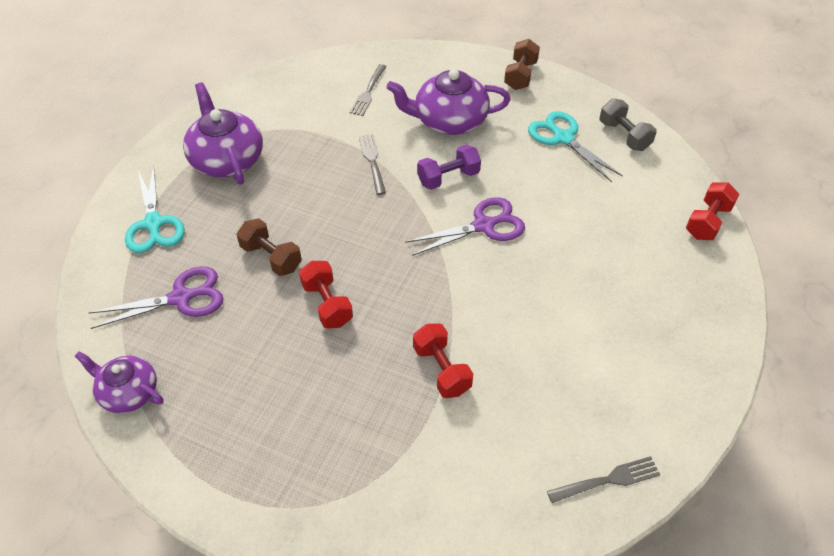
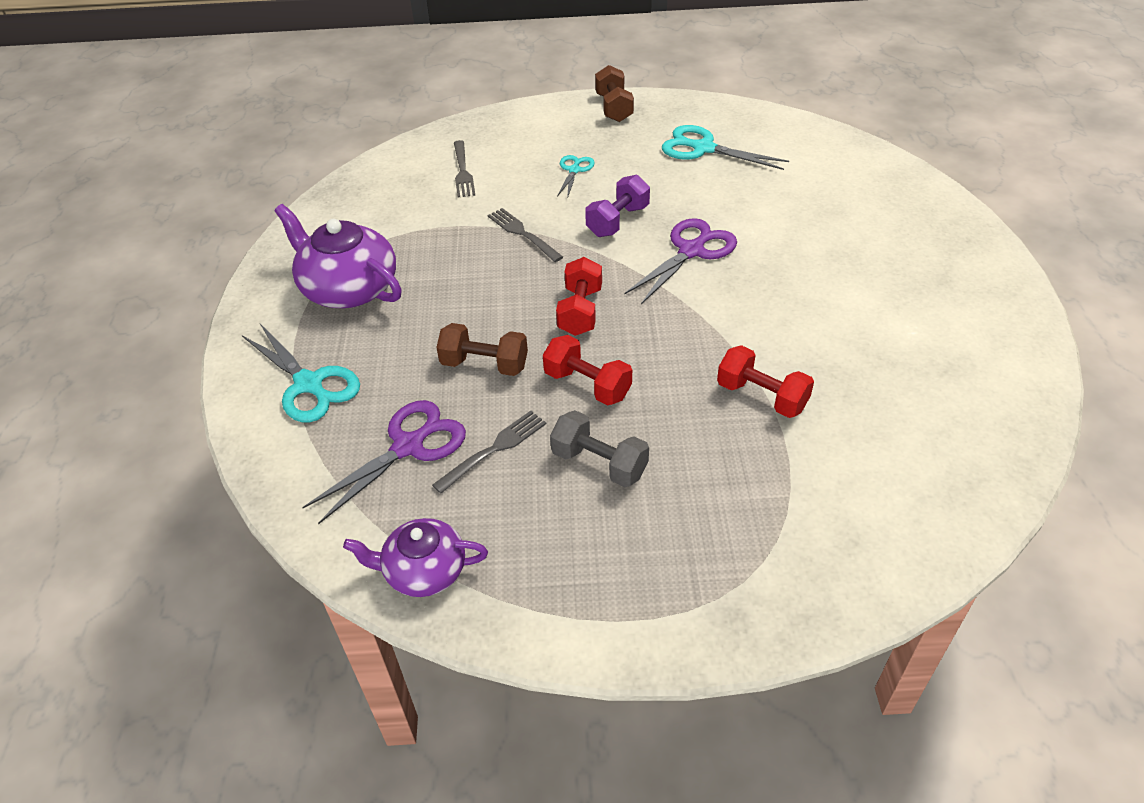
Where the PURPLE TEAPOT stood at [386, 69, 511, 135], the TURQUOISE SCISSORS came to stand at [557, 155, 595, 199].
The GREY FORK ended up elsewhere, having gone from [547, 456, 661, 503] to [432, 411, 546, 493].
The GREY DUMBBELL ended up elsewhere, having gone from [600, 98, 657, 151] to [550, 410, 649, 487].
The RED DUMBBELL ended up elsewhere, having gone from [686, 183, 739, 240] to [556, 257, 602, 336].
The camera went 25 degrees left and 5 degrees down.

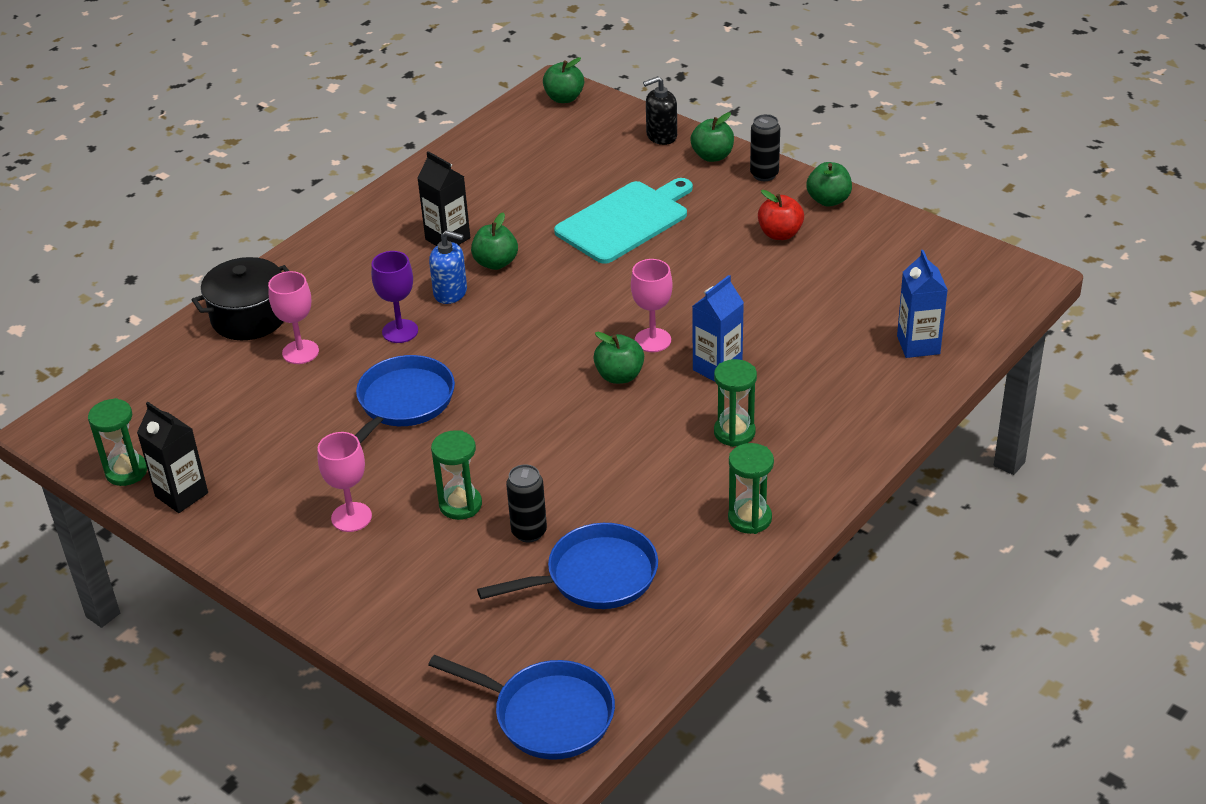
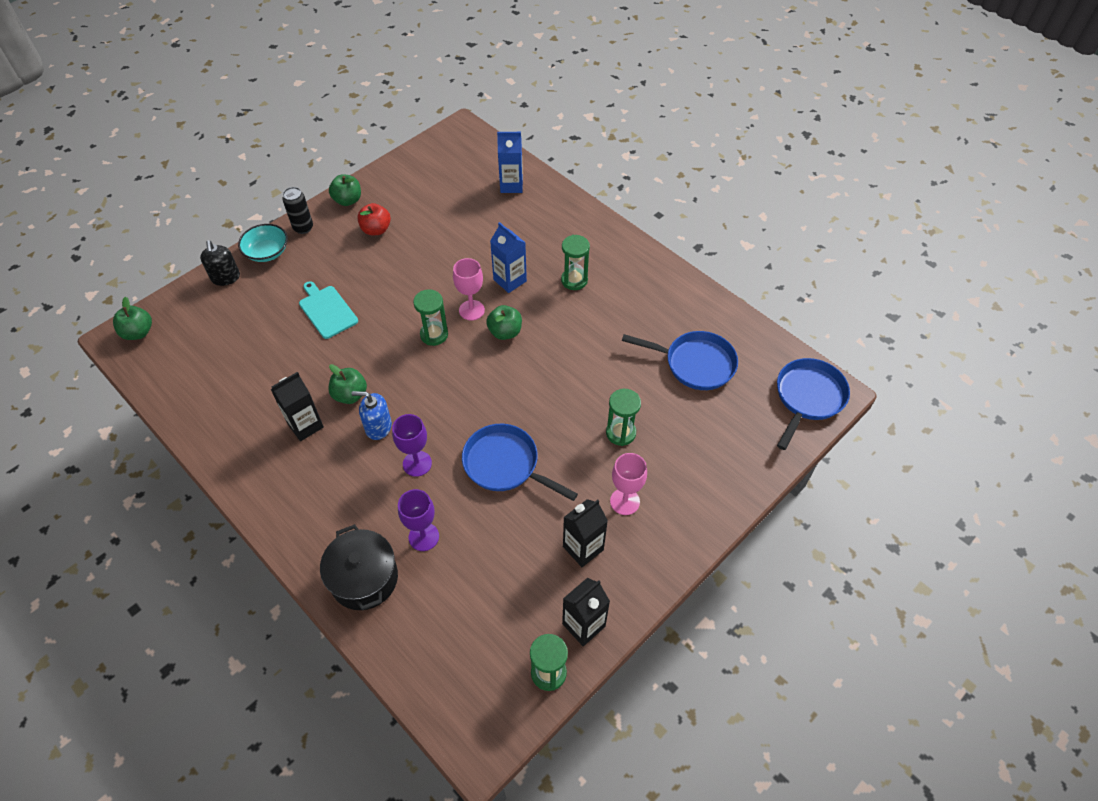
What was the PINK GOBLET at [268, 271, 319, 364] turned into the PURPLE GOBLET at [398, 489, 439, 551].
The BLUE SOAP DISPENSER at [429, 230, 467, 304] ended up facing another way, 105 degrees counterclockwise from before.
The BLUE PAN at [477, 523, 658, 609] ended up facing another way, 120 degrees clockwise from before.
The second view lost the BLACK CAN at [506, 464, 547, 542].
The size of the TURQUOISE CUTTING BOARD at [554, 178, 693, 264] changed by a factor of 0.65.
Where the GREEN APPLE stood at [690, 112, 734, 162], the TURQUOISE BOWL came to stand at [238, 224, 288, 262].
The GREEN HOURGLASS ended up elsewhere, having gone from [728, 443, 774, 534] to [413, 290, 448, 346].
The second view gained the BLACK CARTON at [563, 499, 608, 567].
The camera went 85 degrees left and 15 degrees up.

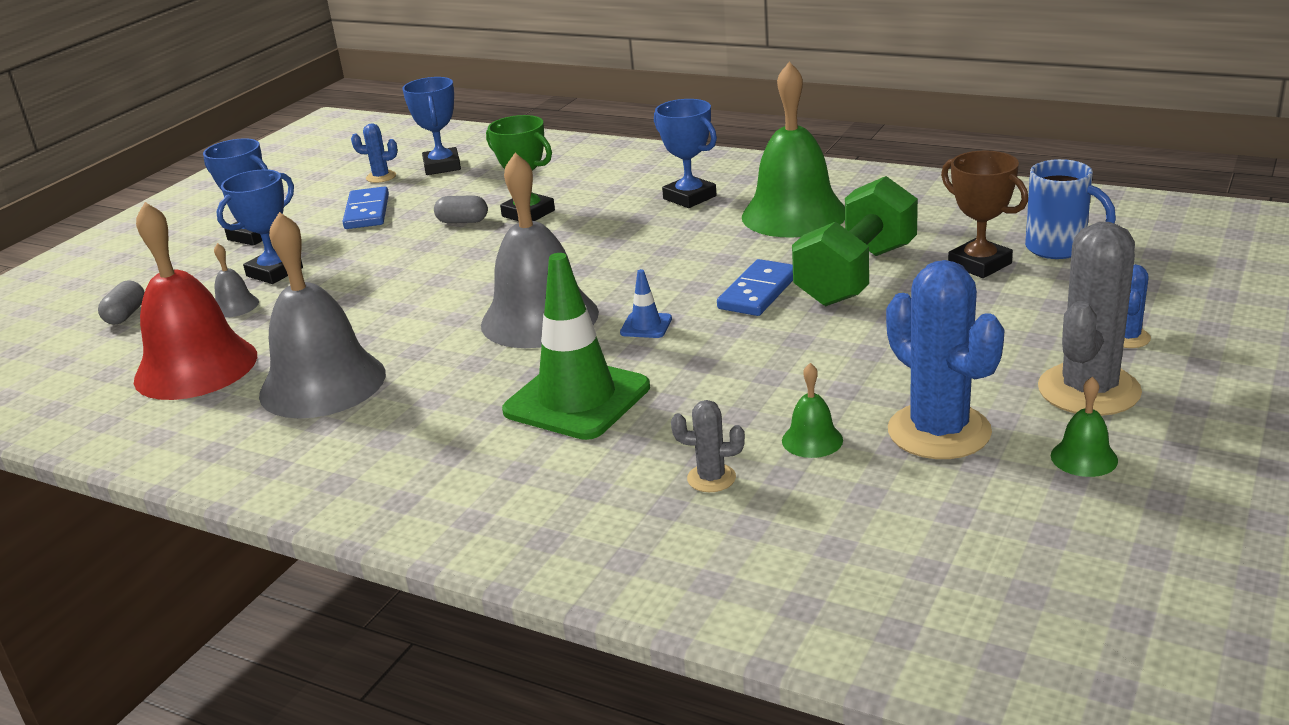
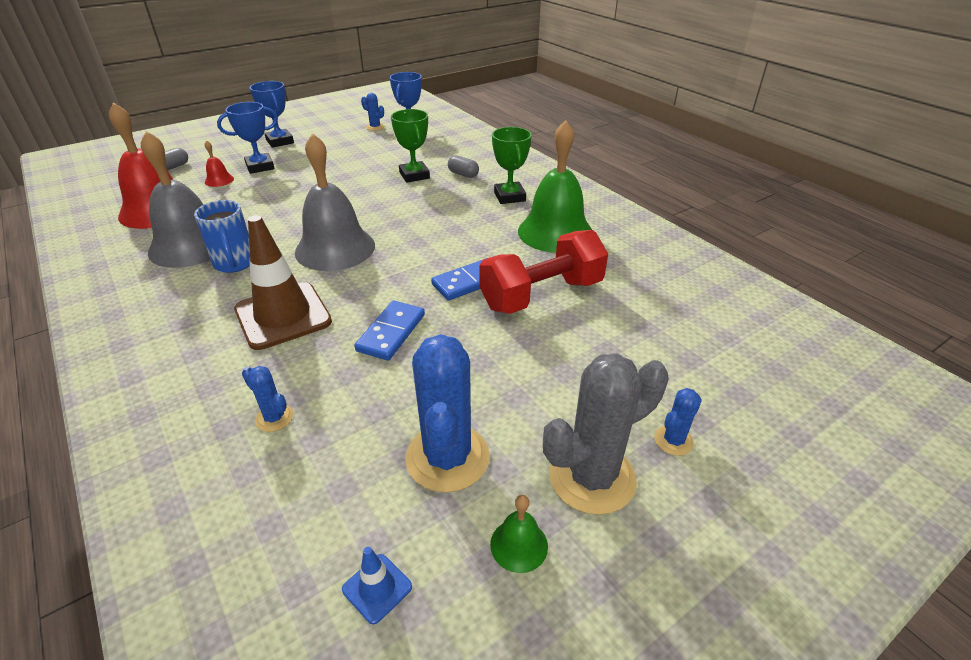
What was the GREY BELL at [214, 243, 259, 318] turned into the RED BELL at [205, 140, 234, 187].
The BLUE DOMINO ended up elsewhere, having gone from [343, 186, 389, 229] to [354, 301, 425, 361].
The GREY CAPSULE ended up elsewhere, having gone from [434, 195, 488, 223] to [448, 155, 479, 178].
What was the GREEN TRAFFIC CONE at [502, 253, 650, 440] turned into the BROWN TRAFFIC CONE at [234, 215, 332, 350].
The BLUE TRAFFIC CONE ended up elsewhere, having gone from [620, 269, 672, 338] to [342, 547, 412, 624].
What was the BLUE TROPHY at [654, 99, 717, 208] turned into the GREEN TROPHY at [492, 127, 532, 204].
What was the GREY CACTUS at [671, 400, 745, 492] turned into the BLUE CACTUS at [242, 366, 293, 432].
The second view lost the GREEN BELL at [782, 363, 843, 458].
What was the GREEN DUMBBELL at [792, 176, 918, 306] turned into the RED DUMBBELL at [479, 230, 608, 314].
The second view lost the BROWN TROPHY at [941, 150, 1028, 278].
The BLUE MUG ended up elsewhere, having gone from [1025, 159, 1116, 259] to [194, 200, 250, 273].
The camera went 25 degrees right and 10 degrees up.

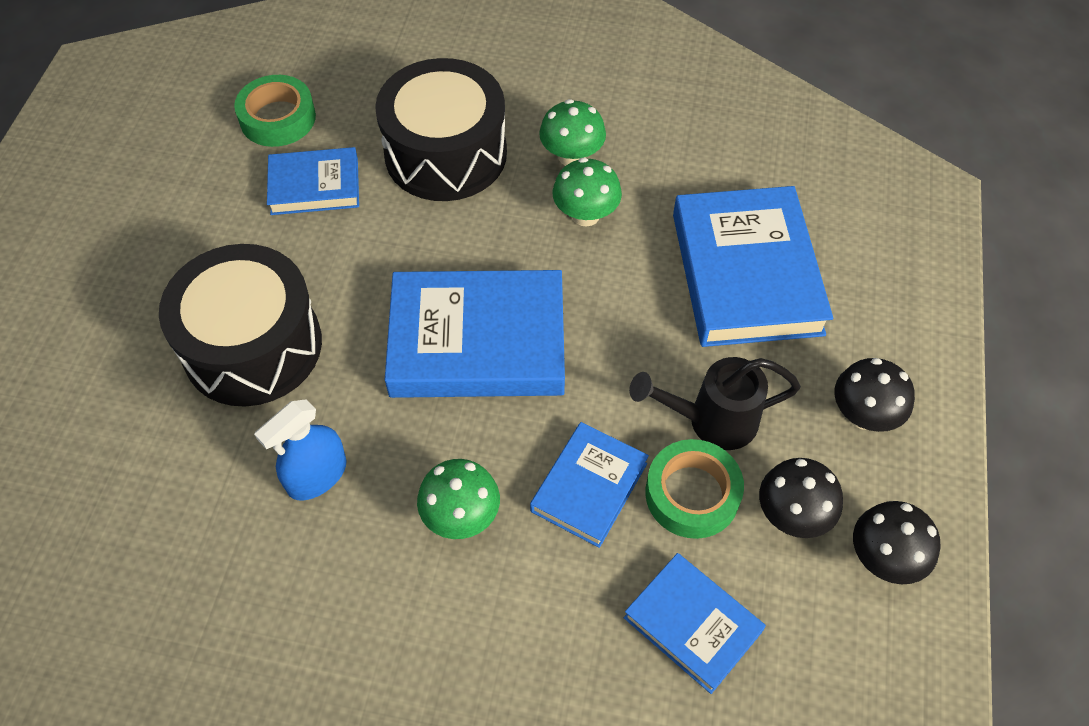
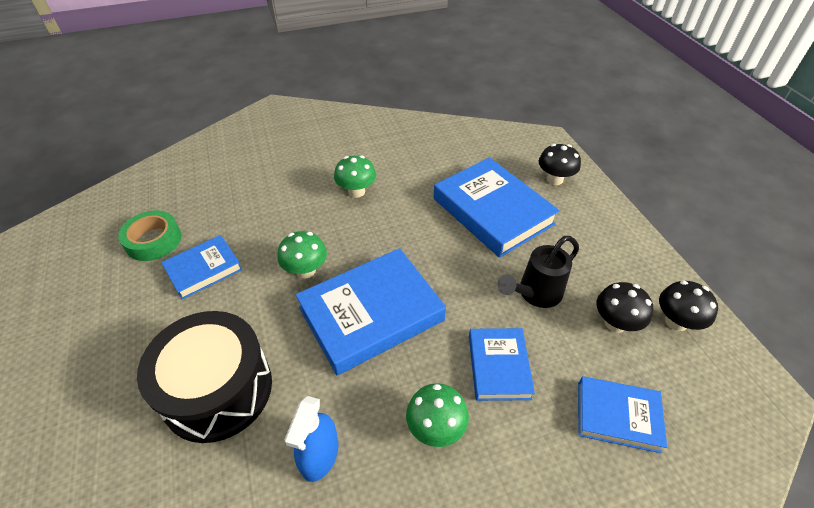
The second view lost the BLACK DRUM at [375, 58, 507, 201].
The GREEN MUSHROOM ended up elsewhere, having gone from [553, 158, 622, 227] to [277, 231, 327, 278].
The second view lost the GREEN TAPE at [645, 439, 744, 539].
The BLACK MUSHROOM ended up elsewhere, having gone from [834, 358, 915, 432] to [539, 144, 581, 185].
The camera went 30 degrees left and 10 degrees down.

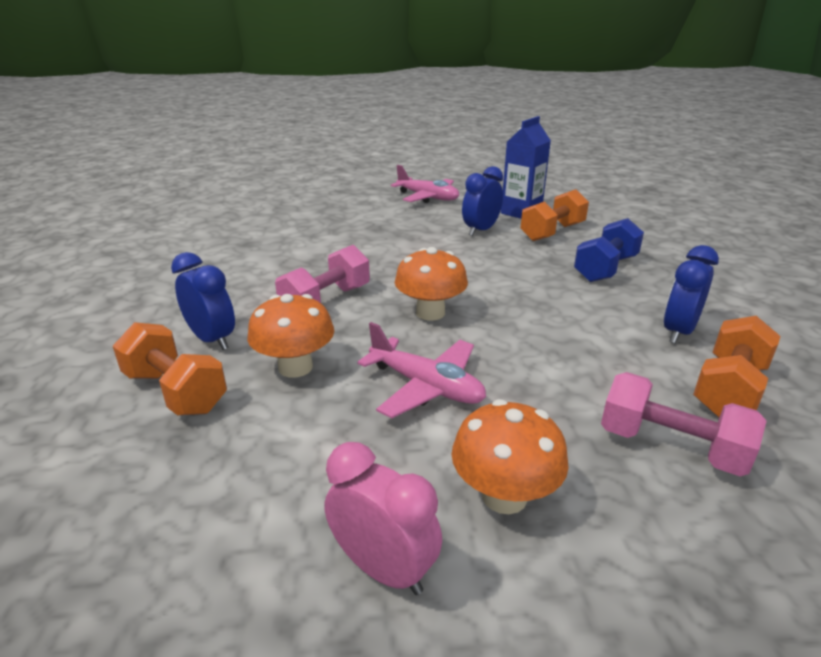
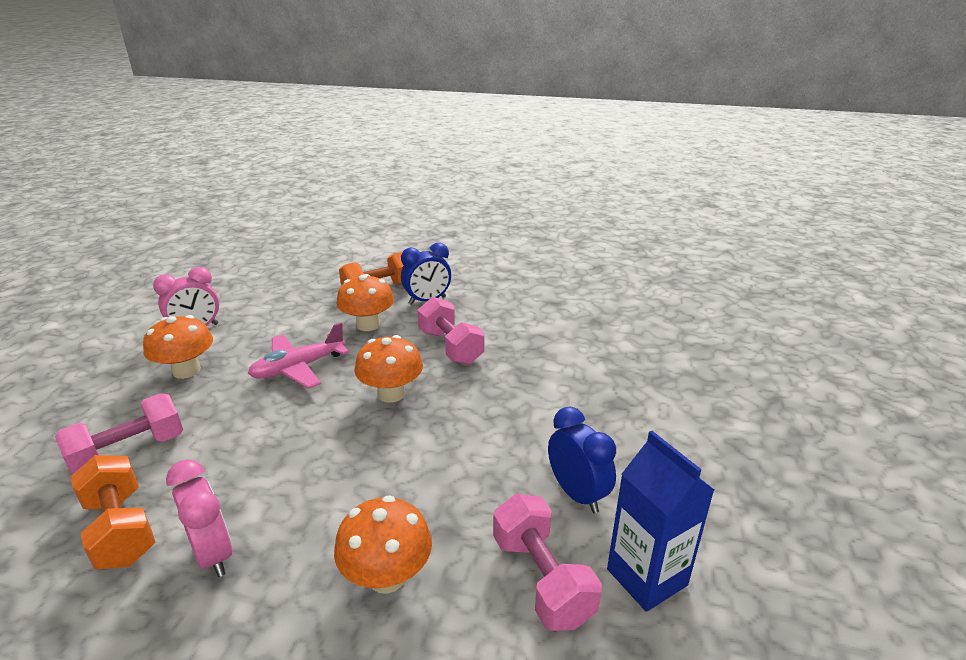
The second view lost the PINK PLANE at [391, 165, 459, 203].
What was the ORANGE DUMBBELL at [521, 189, 589, 241] turned into the PINK DUMBBELL at [493, 494, 602, 631].
Where the BLUE DUMBBELL stood at [574, 218, 644, 282], the ORANGE MUSHROOM came to stand at [334, 495, 432, 594].
What was the BLUE CLOCK at [663, 245, 719, 344] turned into the PINK CLOCK at [166, 459, 233, 577].
The camera went 110 degrees right and 0 degrees up.

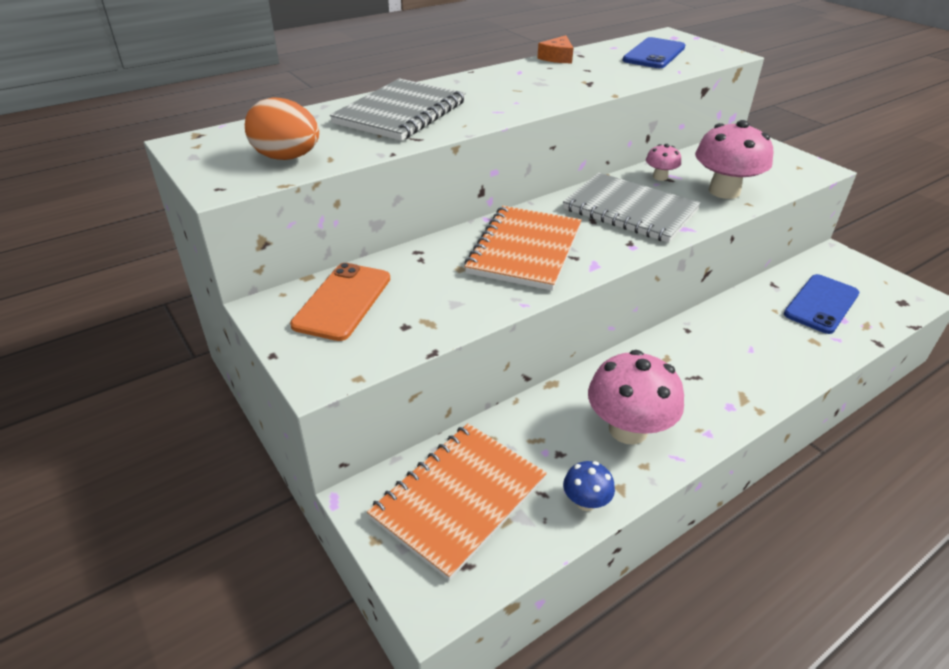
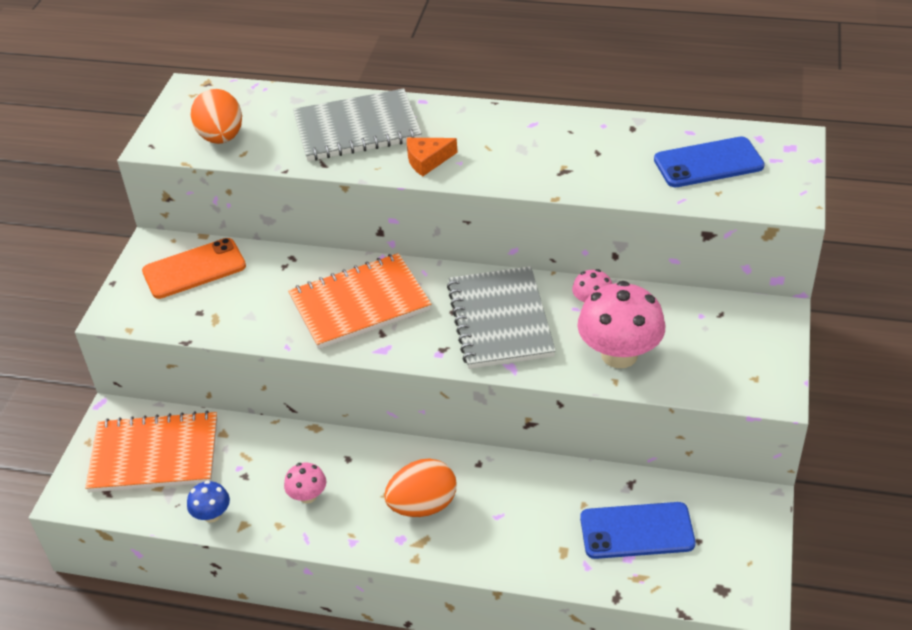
The ORANGE CHEESE ended up elsewhere, having gone from [537, 35, 573, 63] to [407, 138, 458, 176].
The size of the PINK MUSHROOM at [588, 350, 684, 445] changed by a factor of 0.50.
The second view gained the ORANGE EGG at [384, 459, 456, 517].
The camera went 50 degrees right and 5 degrees up.

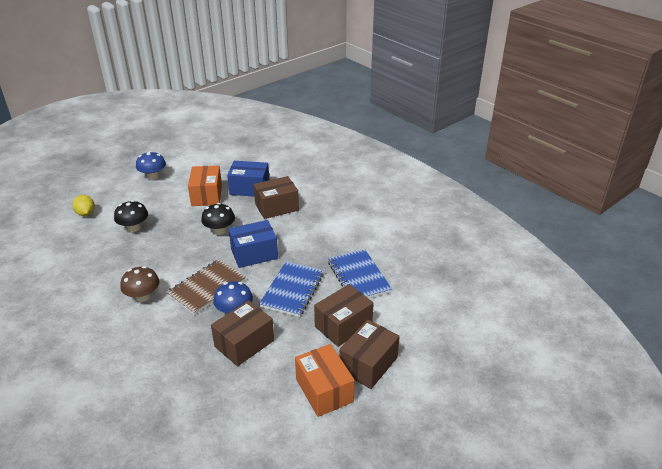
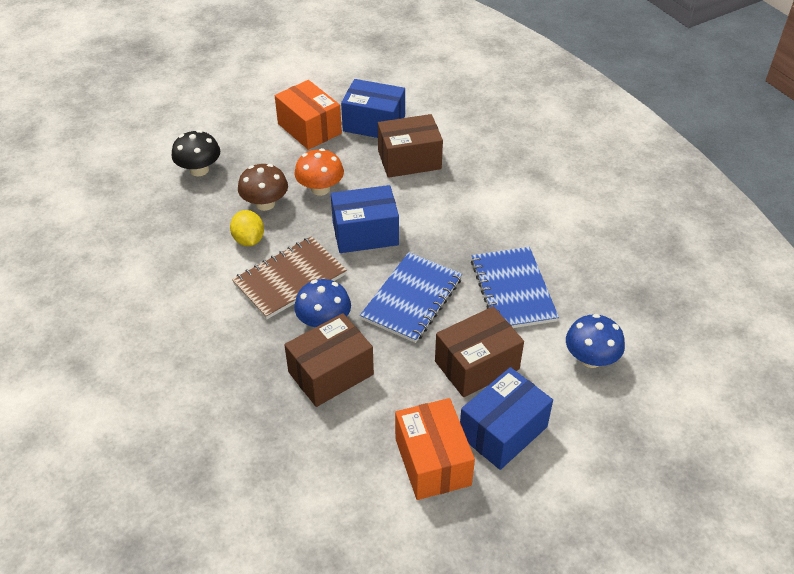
The YELLOW LEMON ended up elsewhere, having gone from [73, 195, 95, 216] to [230, 210, 264, 246].
The BROWN MUSHROOM ended up elsewhere, having gone from [120, 266, 160, 302] to [238, 164, 288, 211].
The BLUE MUSHROOM ended up elsewhere, having gone from [136, 151, 166, 180] to [566, 314, 625, 368].
The ORANGE BOX at [188, 166, 222, 206] ended up facing another way, 45 degrees counterclockwise from before.
What was the BLACK MUSHROOM at [201, 203, 235, 235] turned into the ORANGE MUSHROOM at [294, 148, 344, 196].
What was the BROWN BOX at [339, 319, 400, 389] turned into the BLUE BOX at [460, 367, 553, 470].
The camera went 10 degrees right and 10 degrees up.

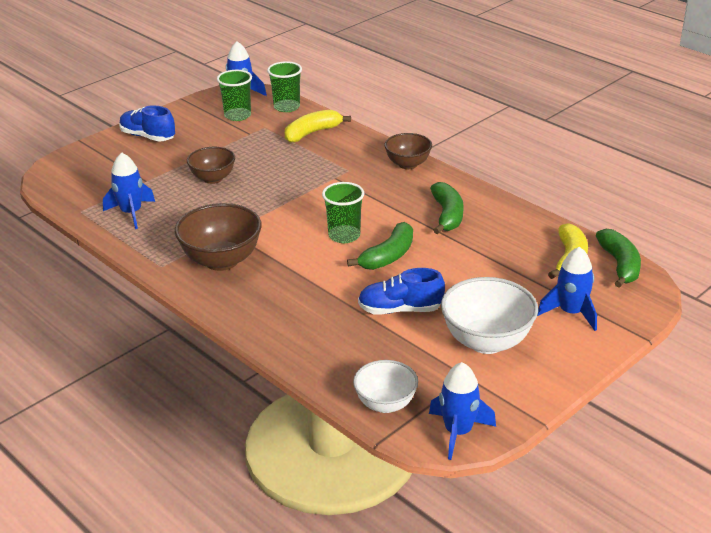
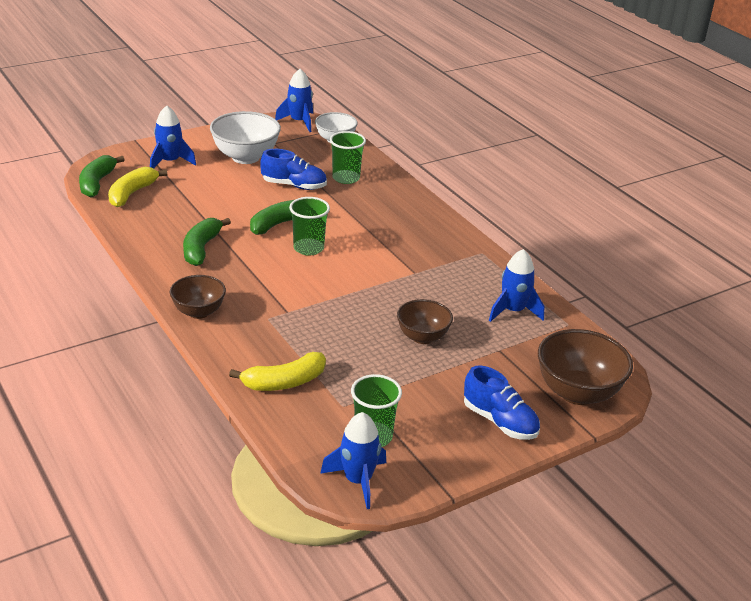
The BROWN BOWL ended up elsewhere, having gone from [175, 203, 262, 271] to [538, 329, 633, 405].
The GREEN CUP ended up elsewhere, having gone from [267, 61, 302, 112] to [330, 131, 366, 184].
The camera went 170 degrees left and 0 degrees up.

